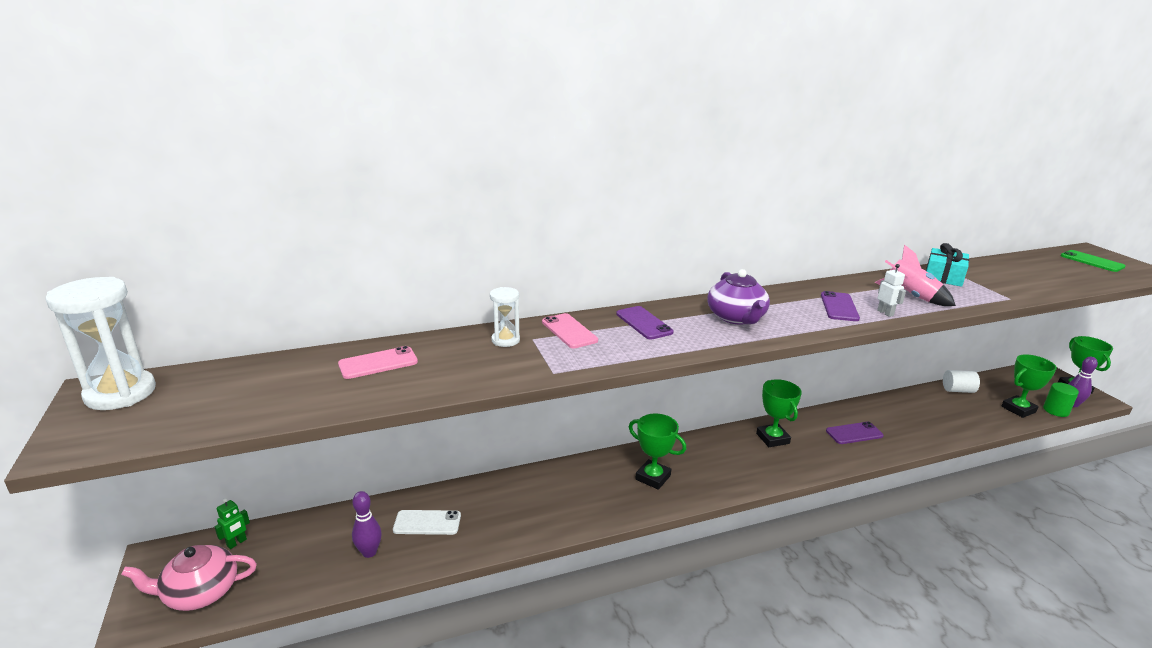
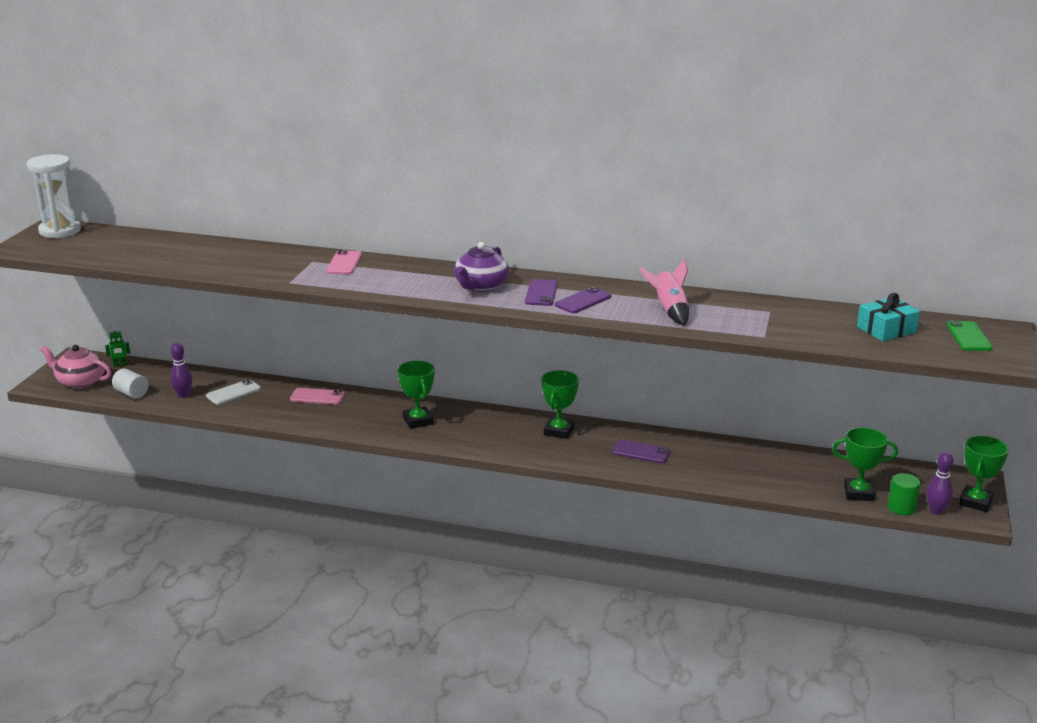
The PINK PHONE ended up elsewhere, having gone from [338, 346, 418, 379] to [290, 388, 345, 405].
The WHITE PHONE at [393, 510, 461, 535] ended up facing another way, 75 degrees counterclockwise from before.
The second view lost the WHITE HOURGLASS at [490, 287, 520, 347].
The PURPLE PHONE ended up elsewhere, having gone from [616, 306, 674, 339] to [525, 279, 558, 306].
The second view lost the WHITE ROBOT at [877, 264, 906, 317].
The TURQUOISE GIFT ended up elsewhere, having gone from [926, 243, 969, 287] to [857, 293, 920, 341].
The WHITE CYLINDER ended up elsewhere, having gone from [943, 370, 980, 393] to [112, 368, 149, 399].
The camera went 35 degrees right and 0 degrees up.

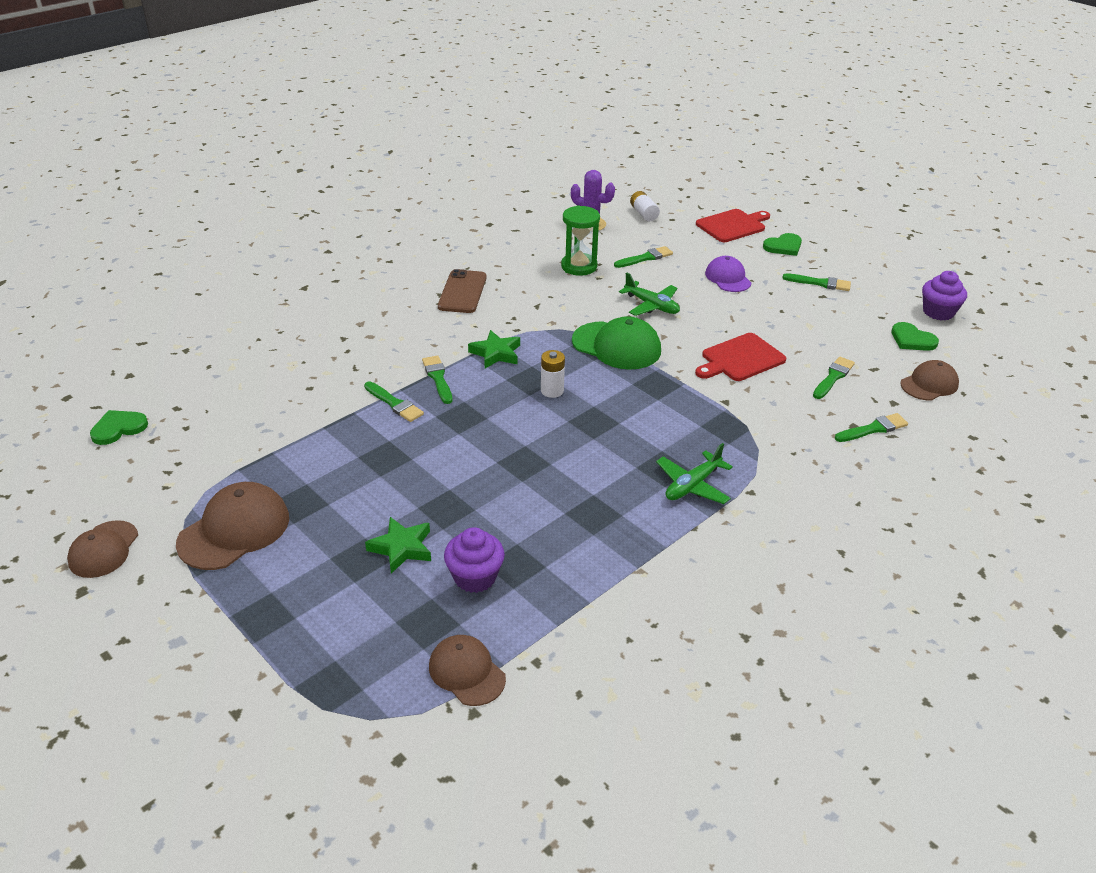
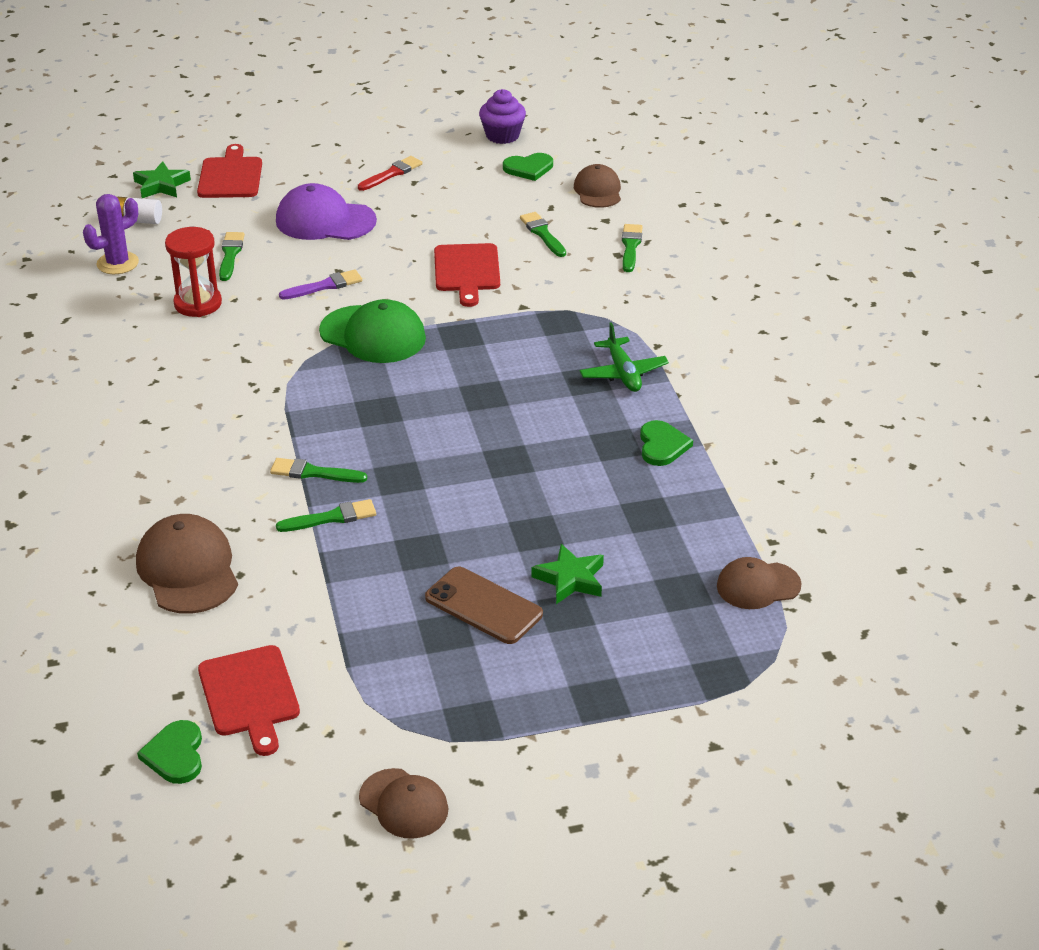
The BROWN CAP ended up elsewhere, having gone from [176, 482, 289, 570] to [136, 514, 238, 614].
The BROWN PHONE ended up elsewhere, having gone from [438, 269, 487, 313] to [425, 567, 543, 644].
The second view lost the PURPLE CUPCAKE at [444, 527, 505, 593].
The GREEN STAR ended up elsewhere, having gone from [468, 330, 520, 368] to [133, 161, 191, 198].
The second view lost the WHITE BATTERY at [541, 350, 565, 398].
What was the GREEN HOURGLASS at [561, 205, 600, 276] turned into the RED HOURGLASS at [165, 227, 222, 317].
The GREEN CAP at [572, 316, 661, 370] ended up facing another way, 60 degrees clockwise from before.
Where the GREEN PLANE stood at [619, 272, 680, 316], the PURPLE BRUSH came to stand at [279, 269, 362, 300].
The size of the PURPLE CAP at [705, 256, 751, 292] changed by a factor of 1.54.
The GREEN HEART ended up elsewhere, having gone from [763, 233, 802, 256] to [640, 420, 693, 466].
What was the GREEN BRUSH at [782, 273, 851, 291] turned into the RED BRUSH at [358, 156, 423, 191].
The second view gained the RED CUTTING BOARD at [198, 645, 300, 756].
The camera went 60 degrees left and 0 degrees up.

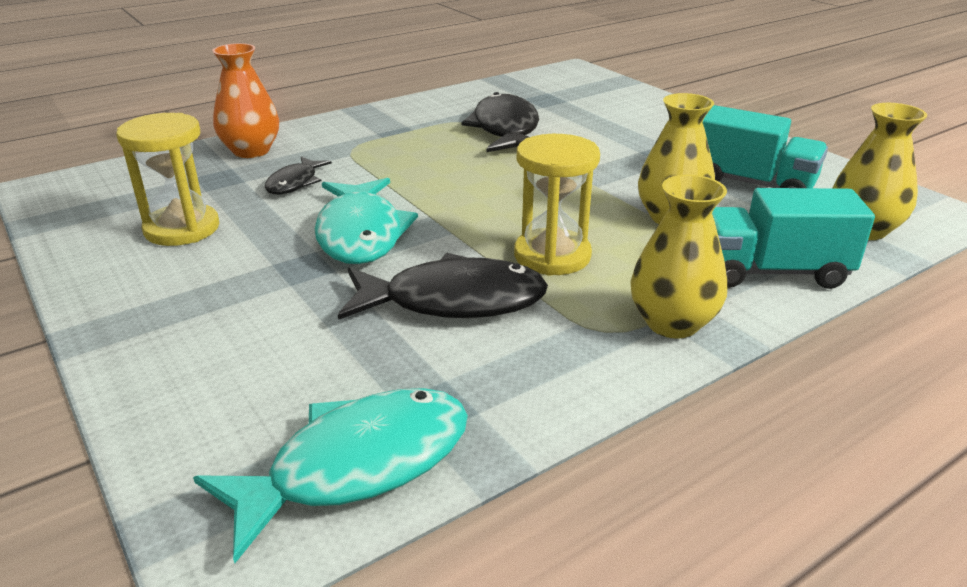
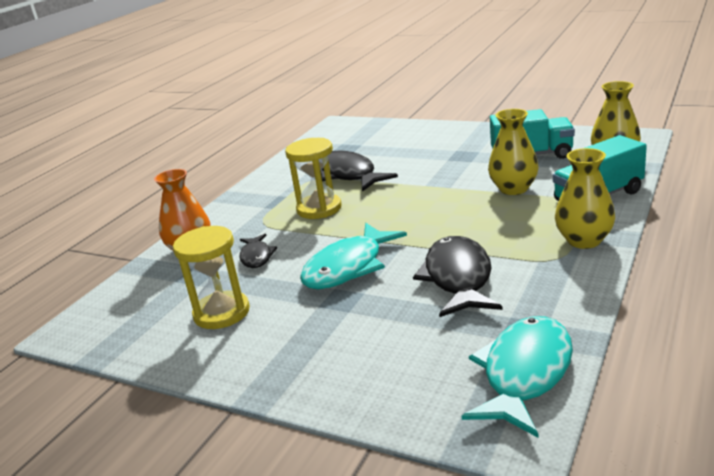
The TURQUOISE FISH at [315, 178, 418, 264] ended up facing another way, 75 degrees clockwise from before.
The BLACK FISH at [338, 253, 548, 320] ended up facing another way, 60 degrees counterclockwise from before.
The YELLOW HOURGLASS ended up elsewhere, having gone from [514, 134, 600, 276] to [285, 138, 342, 219].
The camera went 25 degrees left and 5 degrees down.

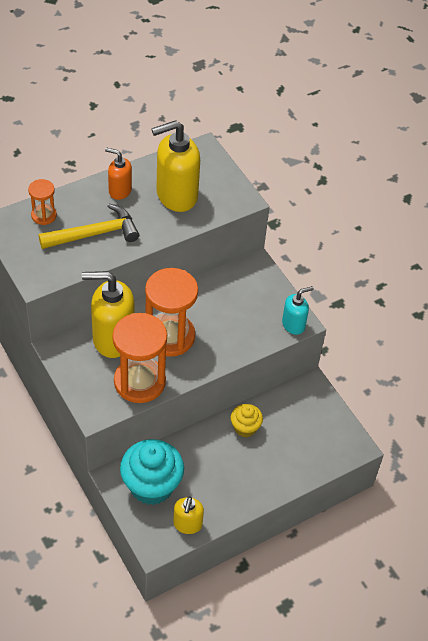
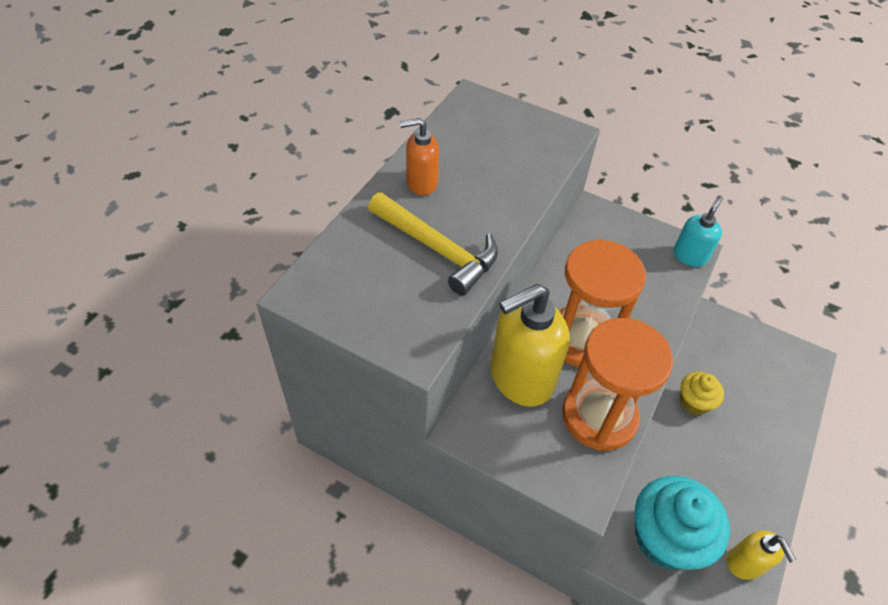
The second view lost the ORANGE HOURGLASS at [28, 179, 57, 225].
The YELLOW HAMMER at [38, 204, 139, 249] ended up facing another way, 90 degrees clockwise from before.
The second view lost the YELLOW SOAP DISPENSER at [152, 120, 200, 212].
The camera went 30 degrees left and 0 degrees up.

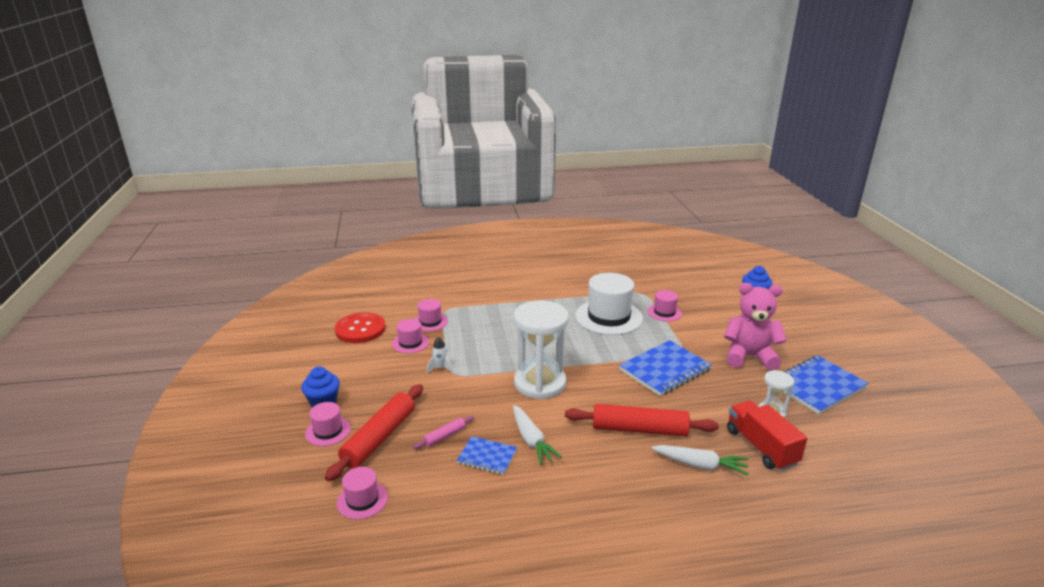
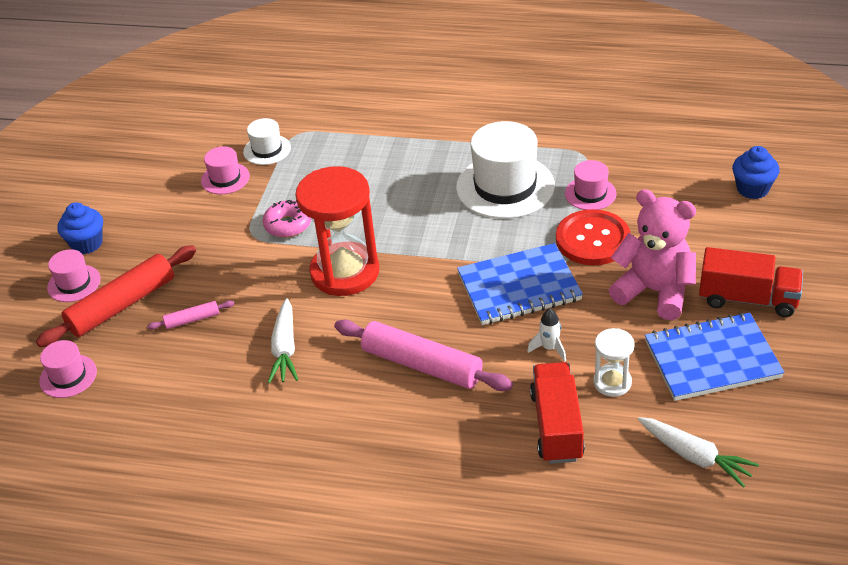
The RED BUTTON ended up elsewhere, having gone from [335, 312, 386, 343] to [556, 209, 631, 265].
What was the PINK HAT at [415, 299, 448, 331] turned into the WHITE HAT at [243, 118, 291, 165].
The WHITE ROCKET ended up elsewhere, having gone from [426, 336, 454, 373] to [527, 308, 566, 361].
The second view lost the BLUE NOTEBOOK at [457, 436, 517, 475].
What was the WHITE HOURGLASS at [514, 300, 569, 399] turned into the RED HOURGLASS at [295, 166, 379, 296].
What was the RED ROLLING PIN at [565, 404, 719, 437] turned into the PINK ROLLING PIN at [334, 319, 513, 391].
The WHITE CARROT ended up elsewhere, having gone from [651, 445, 749, 476] to [638, 417, 759, 488].
The second view gained the PINK DONUT at [263, 200, 311, 238].
The second view gained the RED TRUCK at [699, 247, 803, 317].
The camera went 25 degrees right and 15 degrees up.

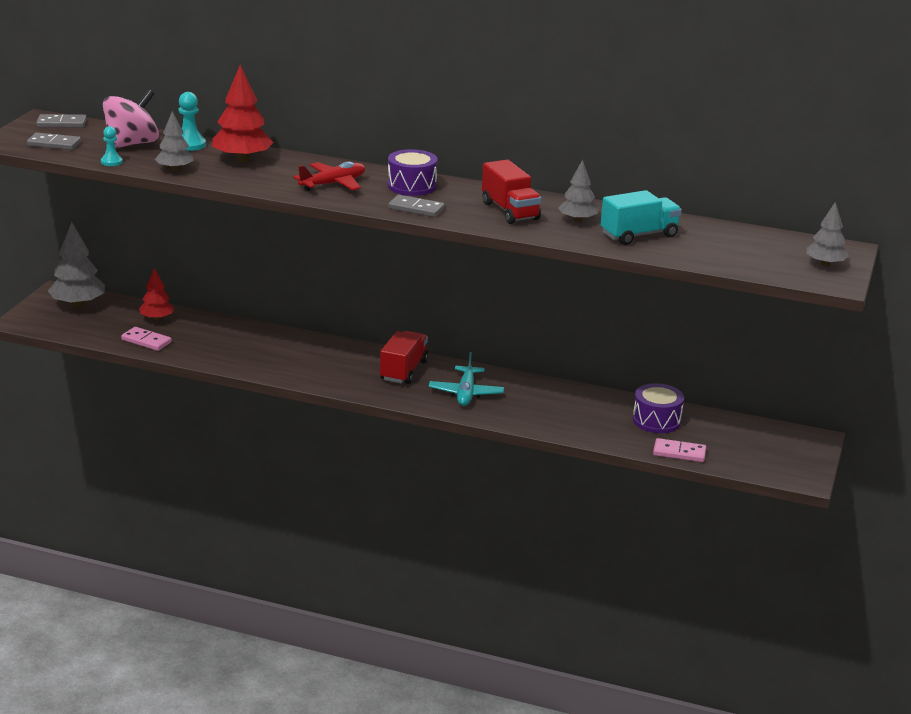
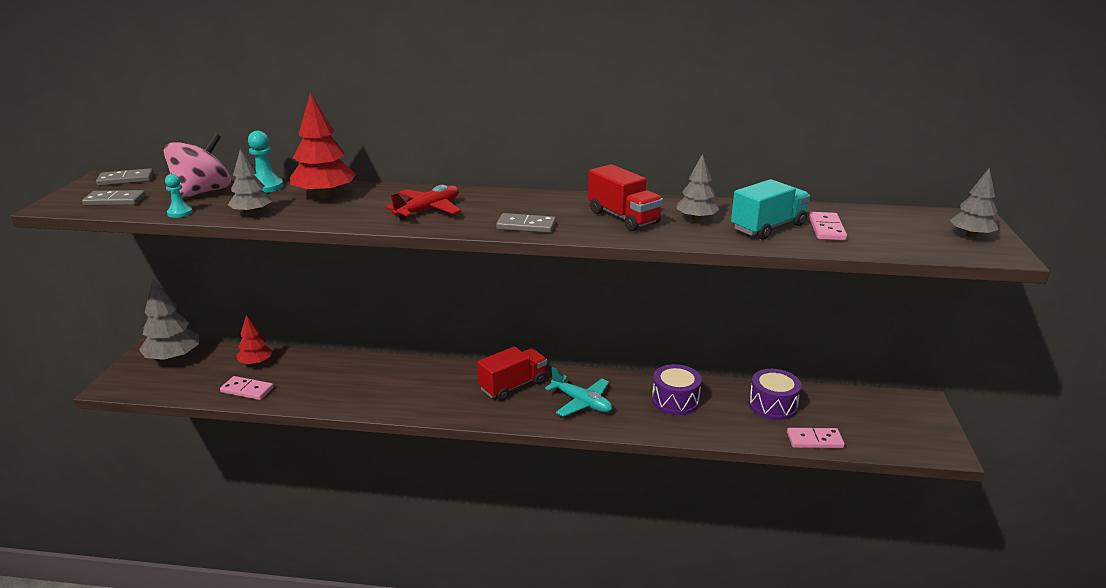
The RED TRUCK at [380, 331, 428, 384] ended up facing another way, 45 degrees clockwise from before.
The PURPLE DRUM ended up elsewhere, having gone from [388, 149, 438, 196] to [652, 364, 702, 415].
The TURQUOISE PLANE at [429, 352, 504, 406] ended up facing another way, 45 degrees counterclockwise from before.
The second view gained the PINK DOMINO at [809, 212, 847, 241].
The camera went 10 degrees left and 0 degrees up.

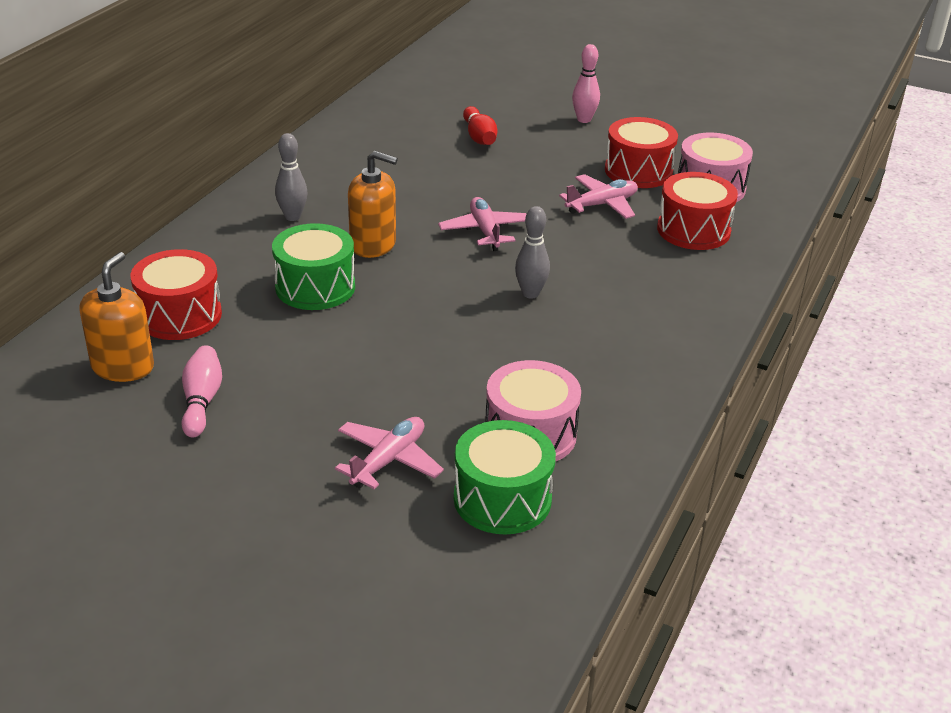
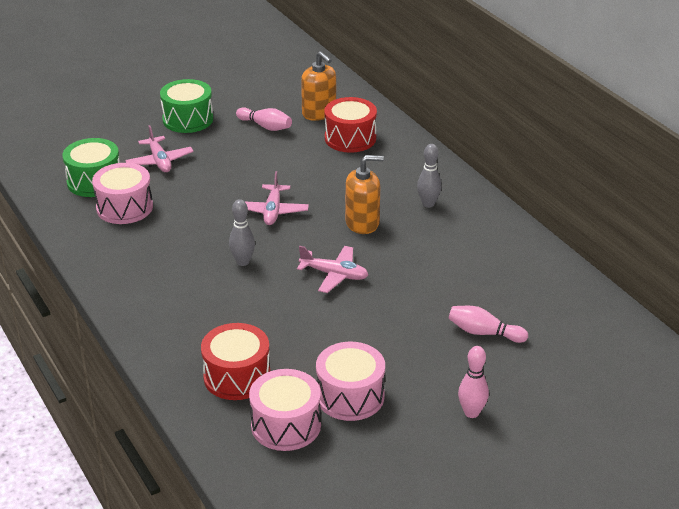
The GREEN DRUM ended up elsewhere, having gone from [272, 223, 355, 310] to [160, 79, 213, 133].
The ORANGE SOAP DISPENSER at [348, 151, 398, 258] ended up facing another way, 150 degrees counterclockwise from before.
What was the RED BOWLING PIN at [463, 106, 497, 145] turned into the PINK BOWLING PIN at [448, 306, 528, 343].
The PINK PLANE ended up elsewhere, having gone from [559, 174, 638, 219] to [244, 171, 309, 225].
What was the RED DRUM at [605, 117, 678, 188] turned into the PINK DRUM at [316, 342, 385, 421].
The camera went 125 degrees right and 0 degrees up.

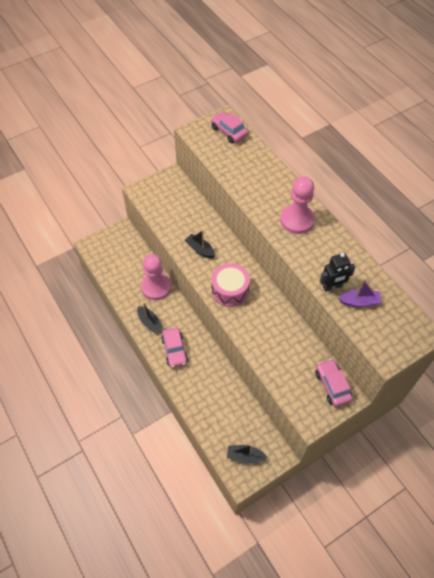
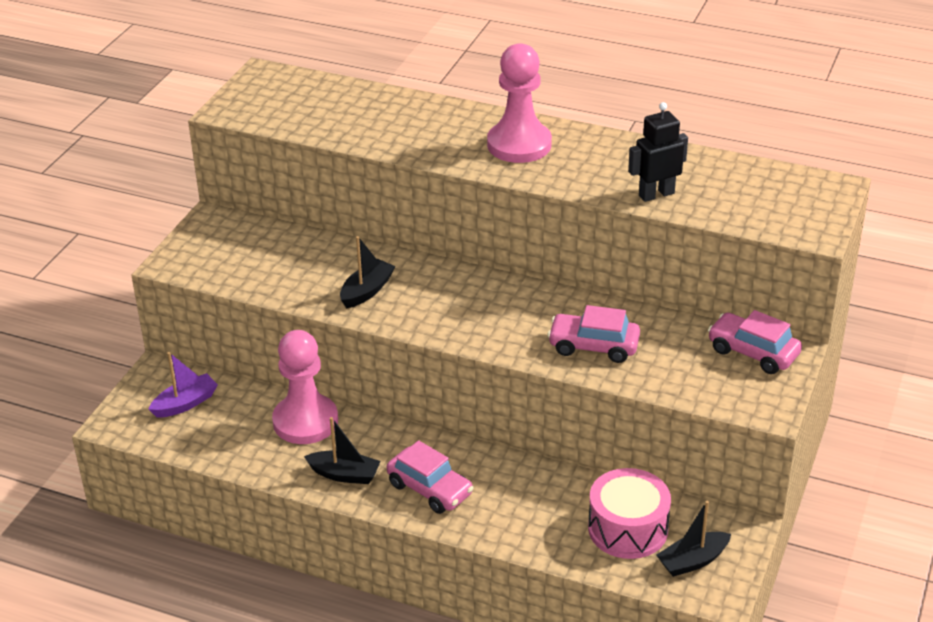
The BLACK BOAT at [184, 230, 215, 258] ended up facing another way, 120 degrees clockwise from before.
The PINK CAR ended up elsewhere, having gone from [211, 112, 248, 143] to [548, 305, 640, 363].
The PINK DRUM ended up elsewhere, having gone from [212, 263, 250, 307] to [588, 468, 671, 559].
The BLACK ROBOT at [320, 253, 355, 292] ended up facing another way, 150 degrees counterclockwise from before.
The PURPLE BOAT ended up elsewhere, having gone from [338, 279, 382, 307] to [148, 352, 218, 418].
The camera went 35 degrees left and 20 degrees down.

